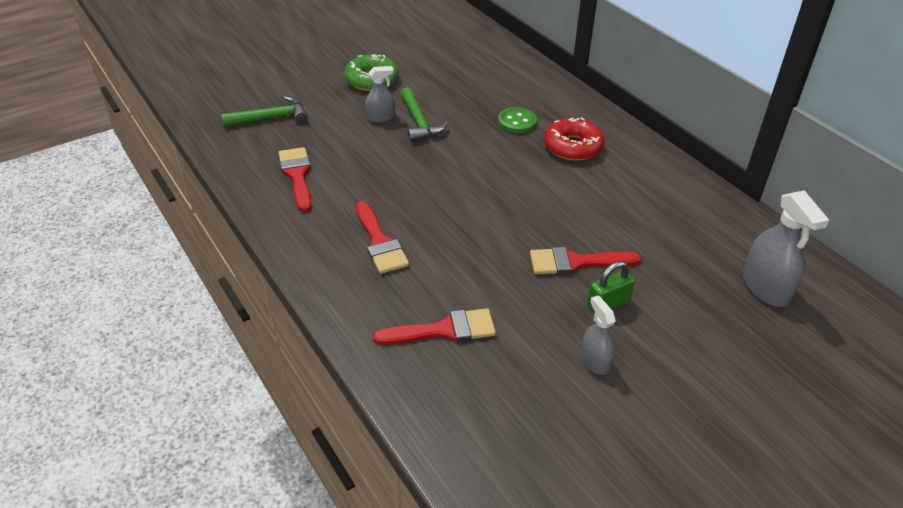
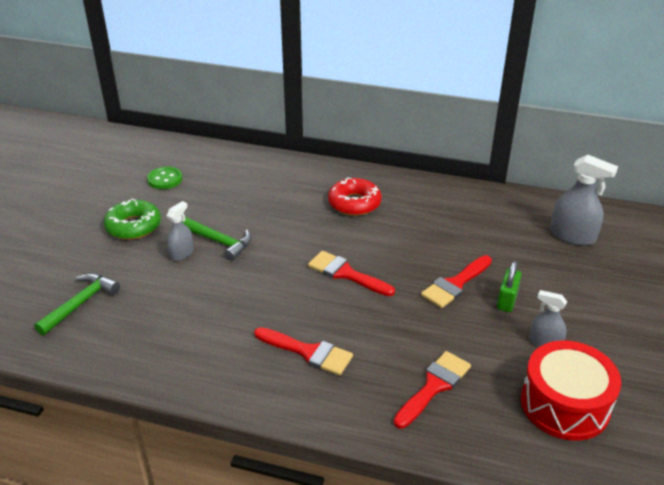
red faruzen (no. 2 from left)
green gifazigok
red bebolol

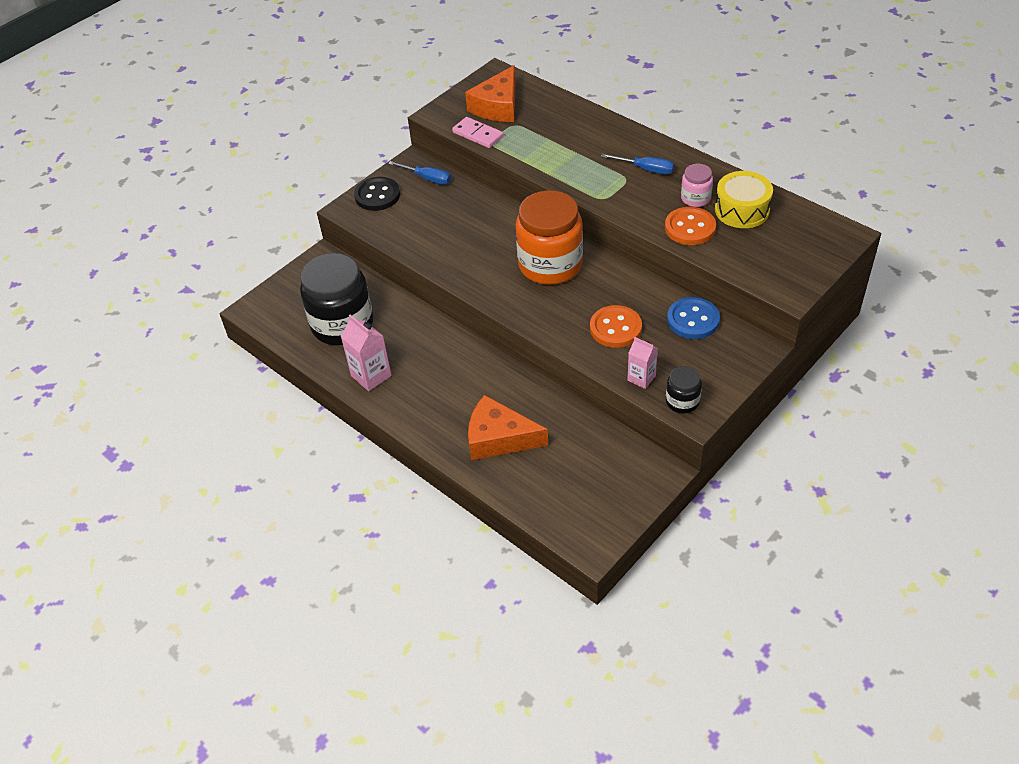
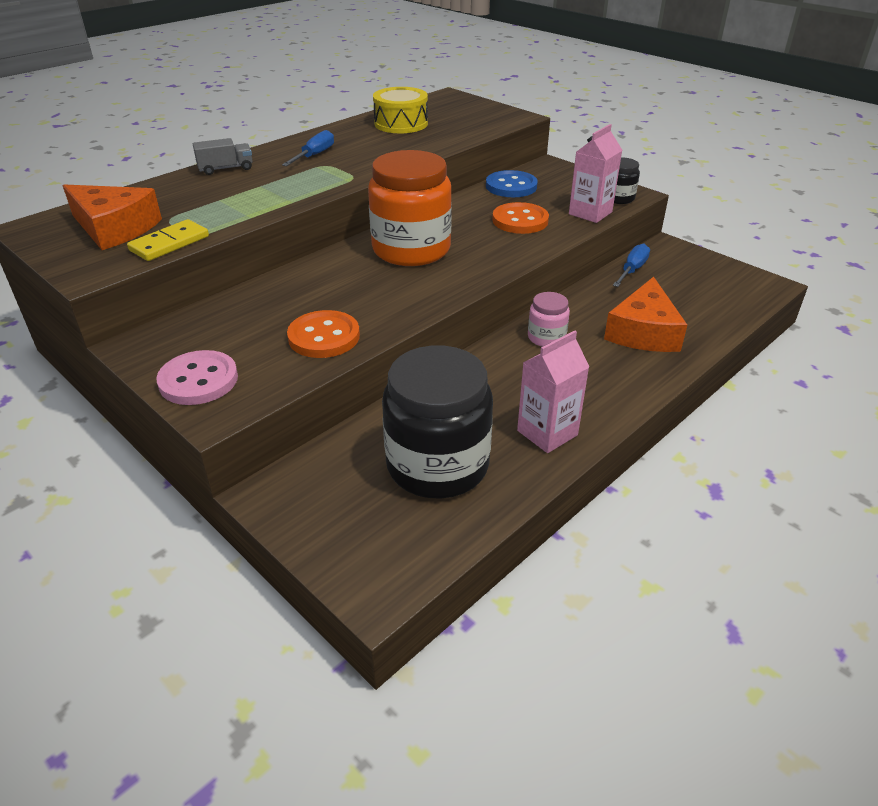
pink gifazigok
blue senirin (no. 2 from left)
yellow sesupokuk
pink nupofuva (no. 2 from left)
orange gifazigok (no. 1 from left)
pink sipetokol
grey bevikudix

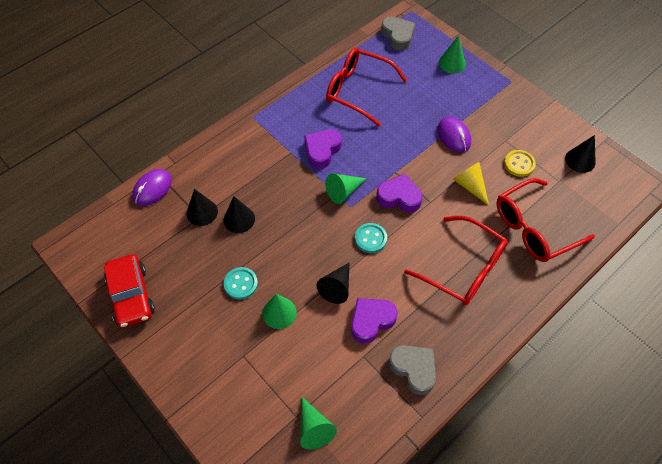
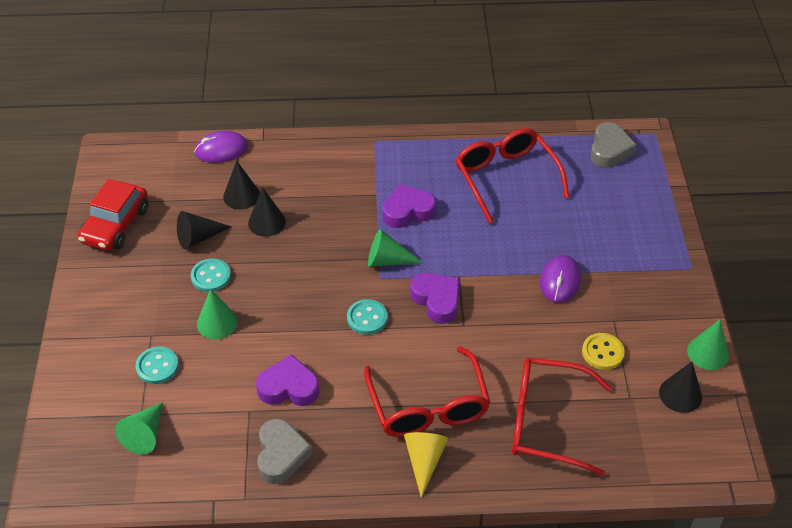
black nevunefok (no. 1 from left)
green nevunefok (no. 4 from left)
yellow nevunefok
turquoise gifazigok (no. 1 from left)

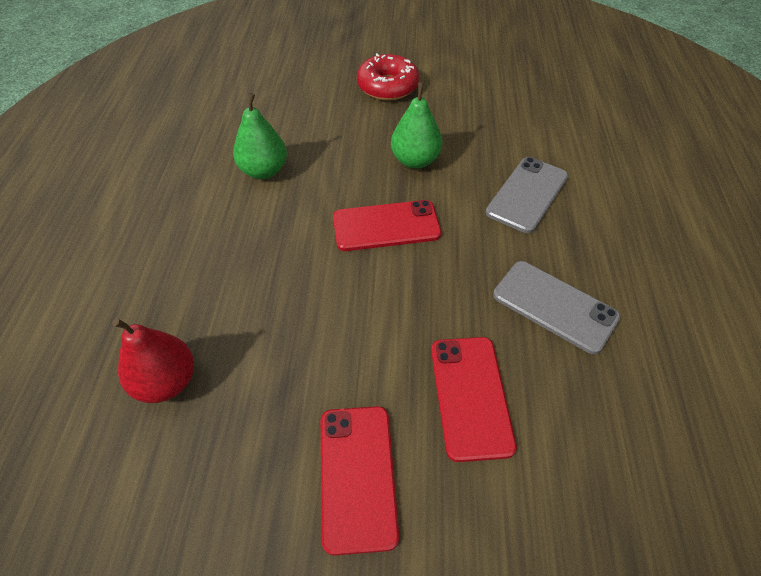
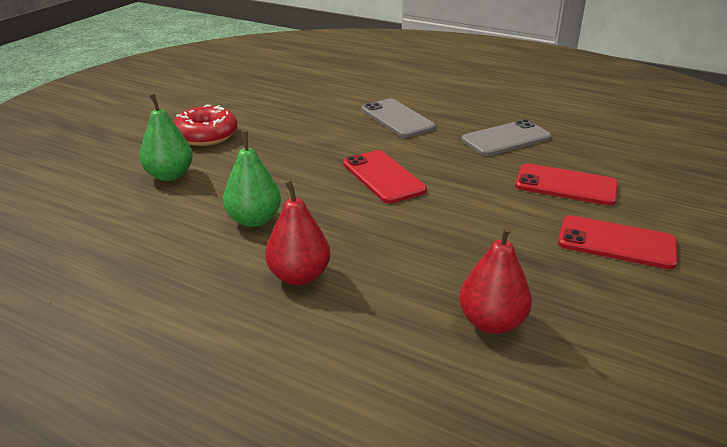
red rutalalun (no. 1 from left)
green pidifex (no. 1 from left)
red pidifex (no. 1 from left)

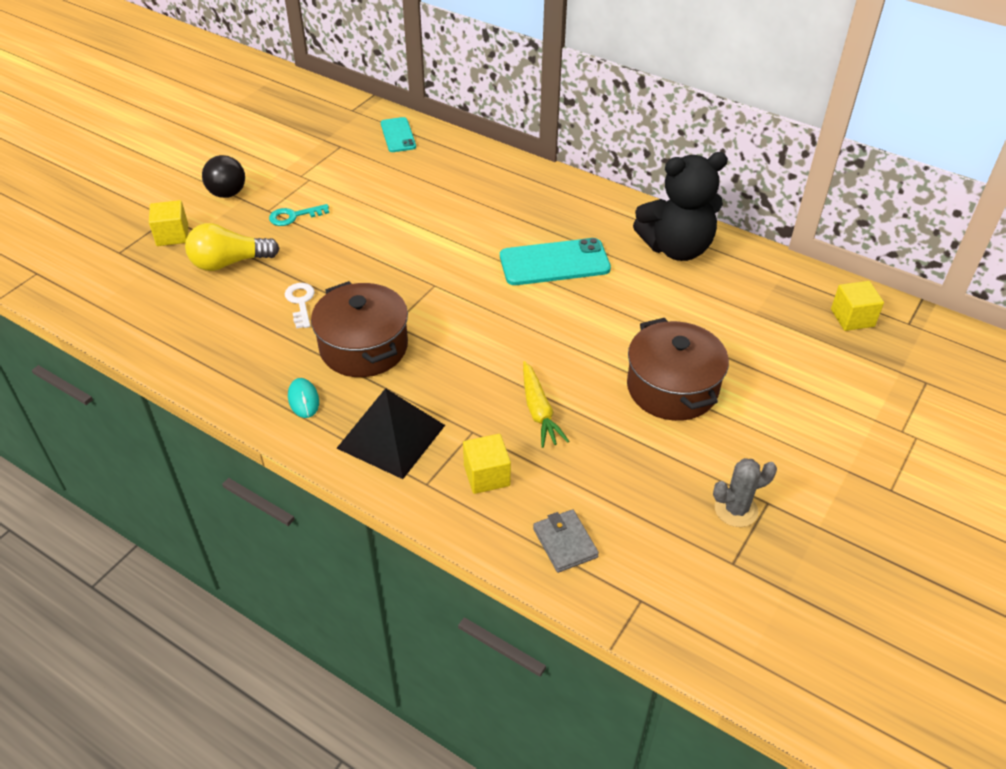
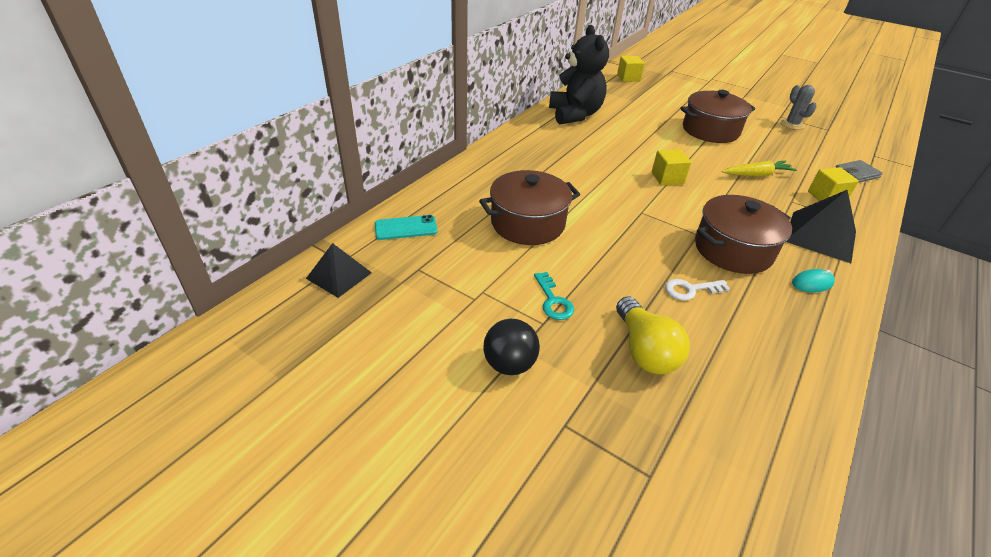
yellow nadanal (no. 2 from left)
turquoise rutalalun (no. 2 from left in the first image)
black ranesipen (no. 1 from left)
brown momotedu (no. 1 from left)

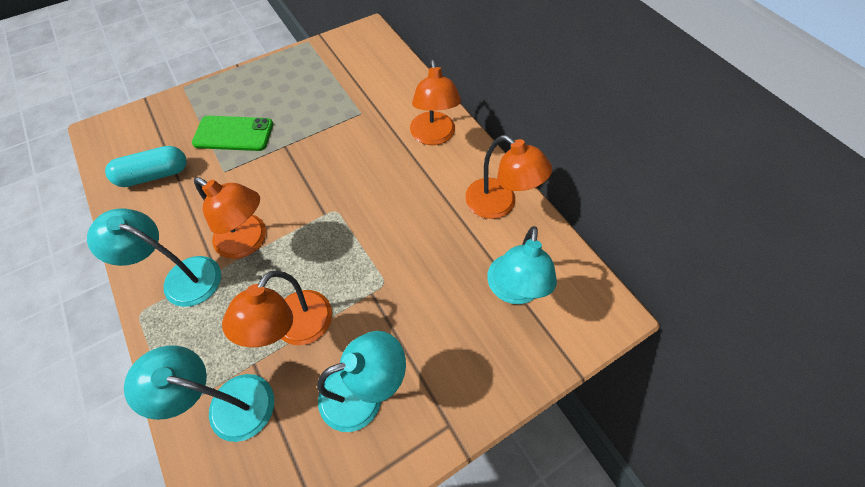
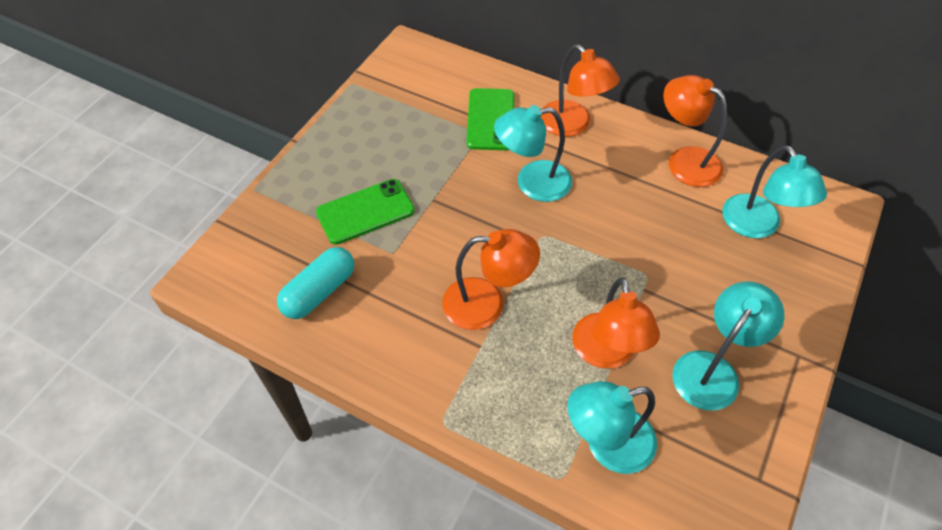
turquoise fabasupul (no. 1 from left)
orange fabasupul (no. 4 from left)
green rutalalun (no. 2 from left)

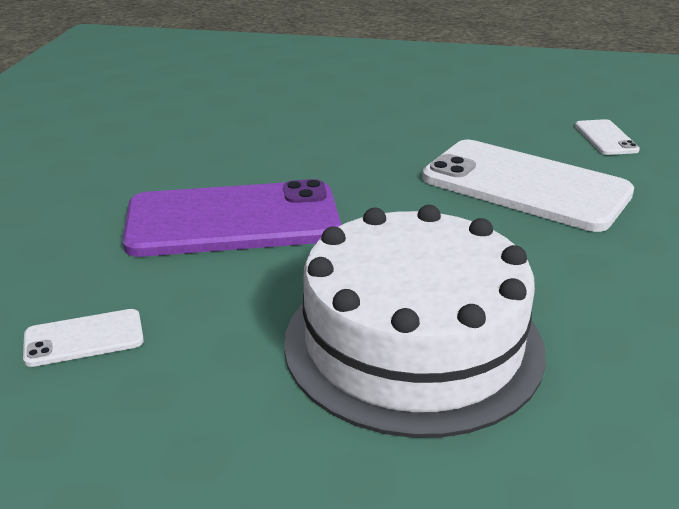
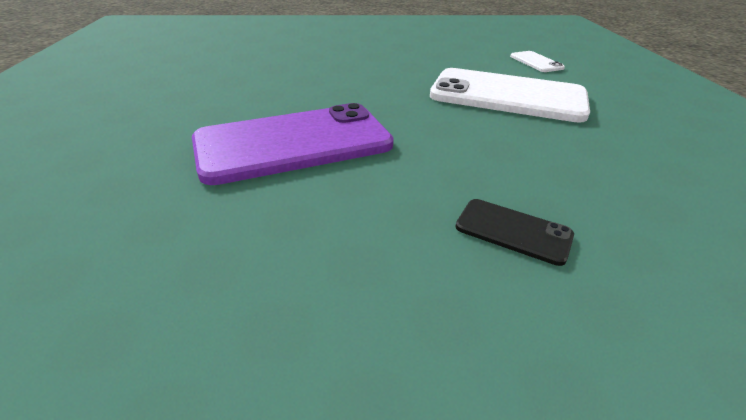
white rutalalun (no. 1 from left in the first image)
black rutalalun

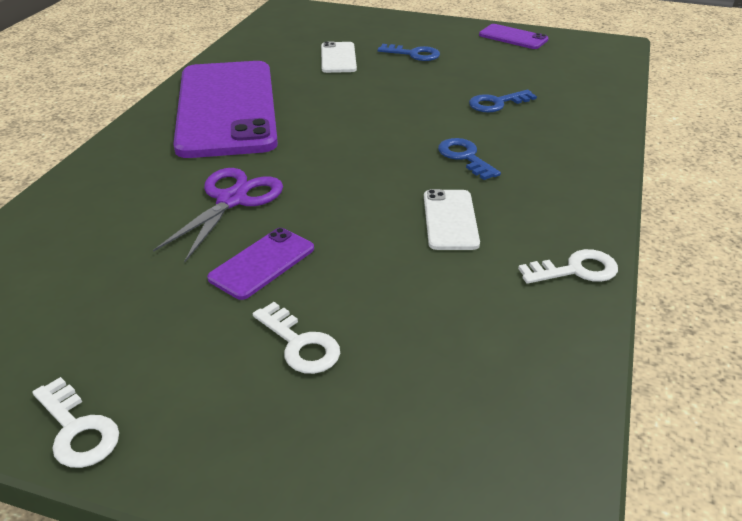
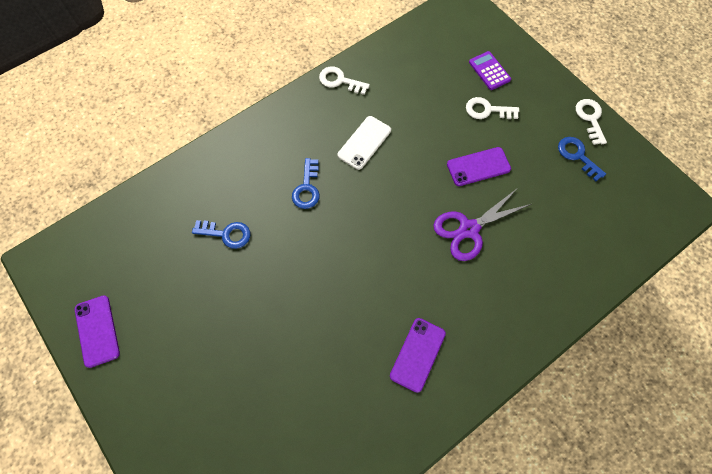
purple rutalalun (no. 2 from left)
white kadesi (no. 2 from left)
white rutalalun (no. 1 from left in the first image)
blue kadesi (no. 3 from left)
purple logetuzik

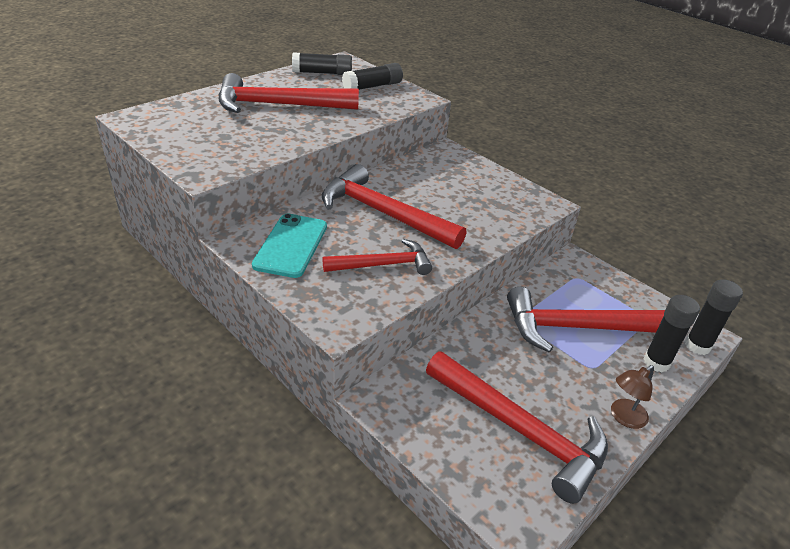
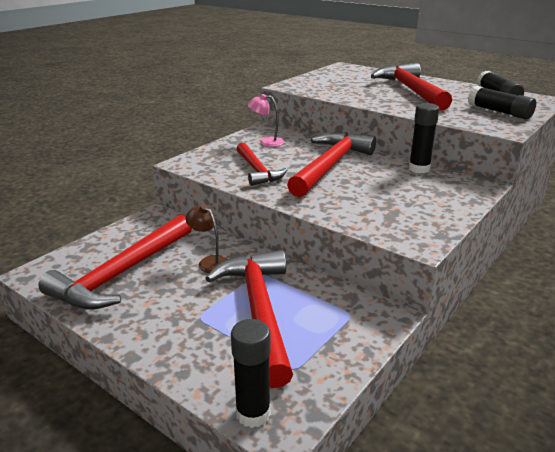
pink fabasupul
brown fabasupul
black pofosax (no. 2 from left)

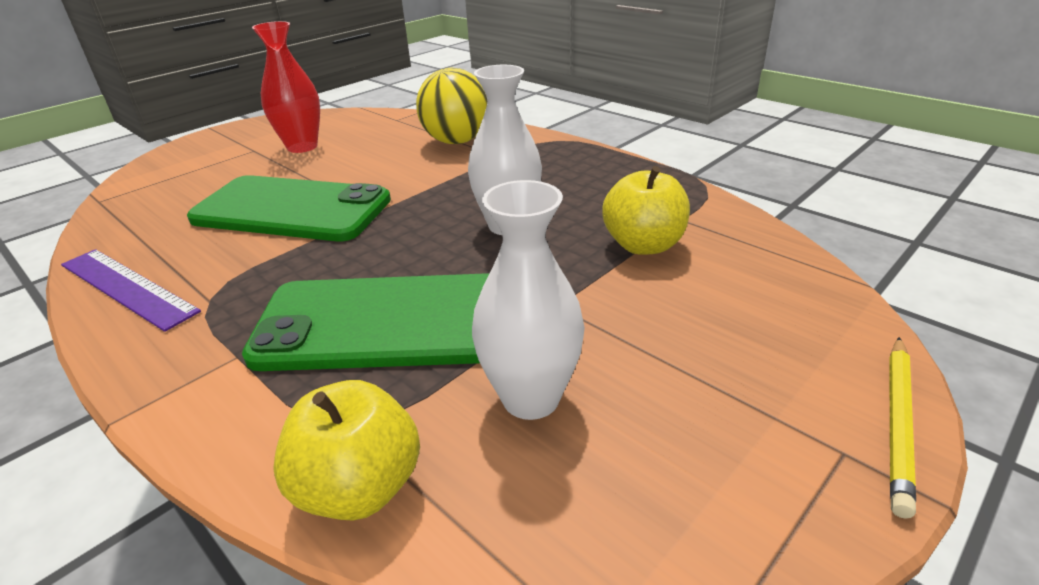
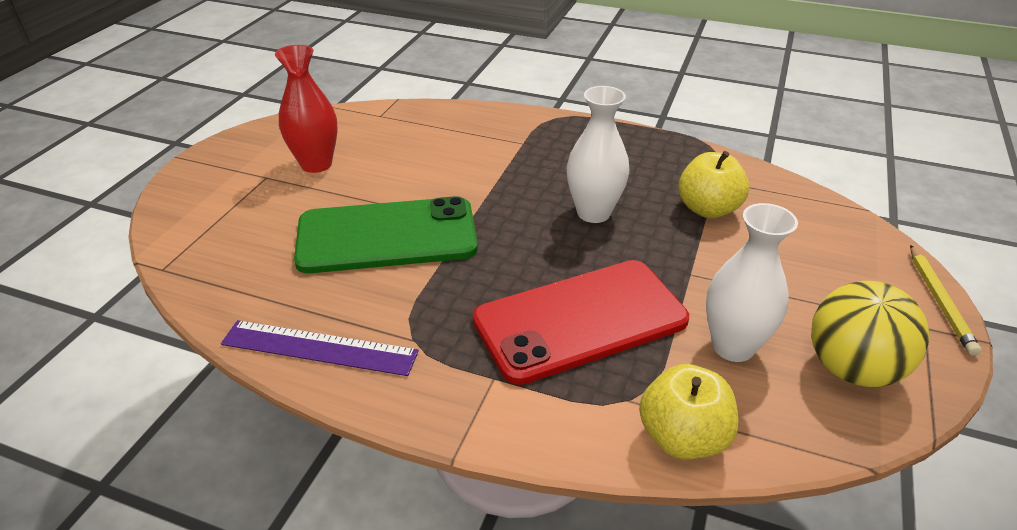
red rutalalun
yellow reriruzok

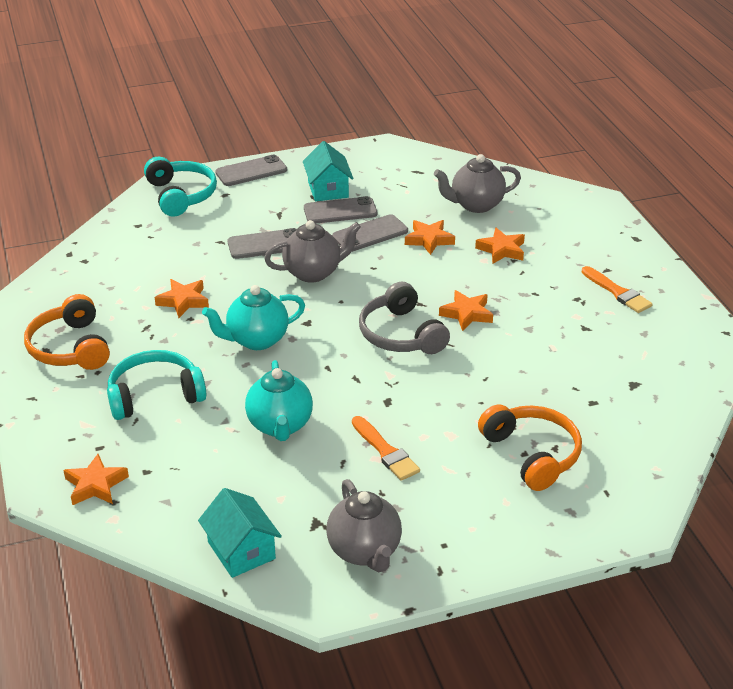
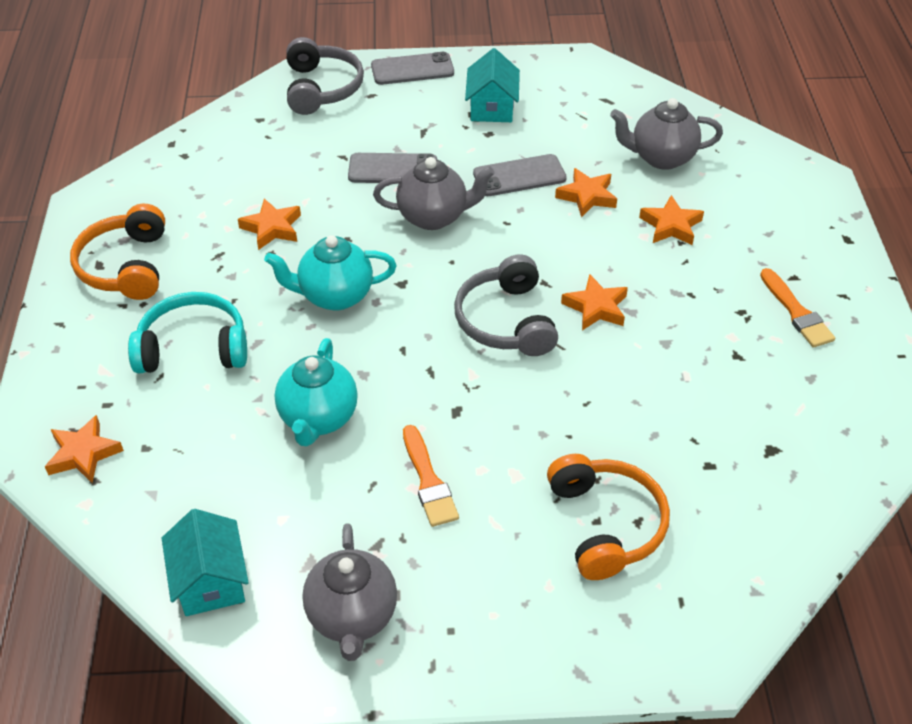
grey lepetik (no. 1 from left)
grey rutalalun (no. 3 from left in the first image)

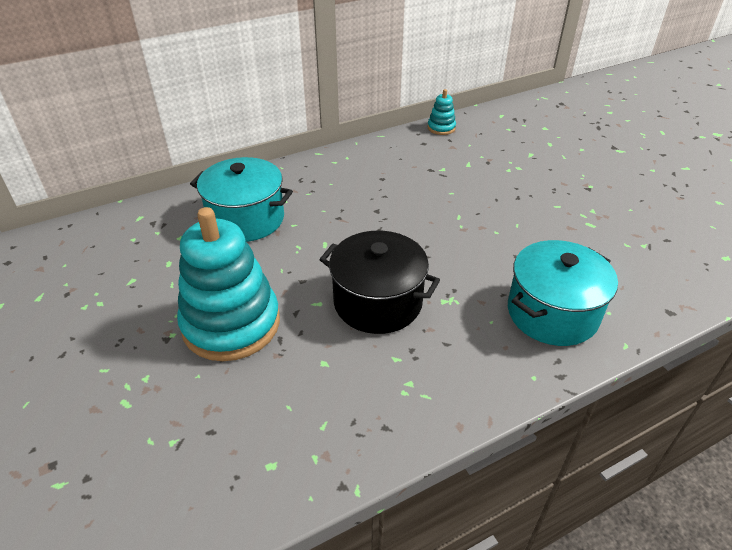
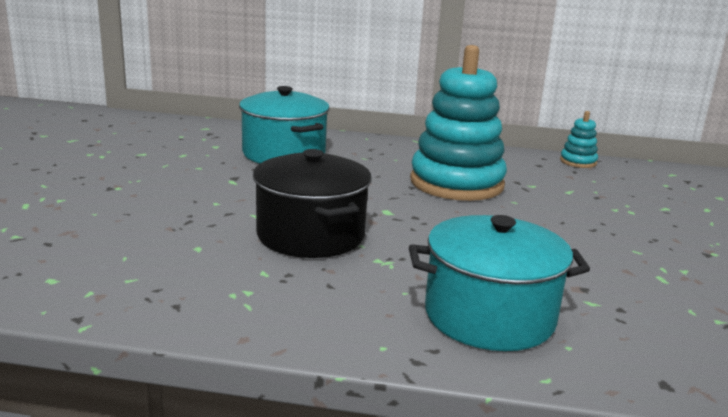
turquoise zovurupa (no. 1 from left)

